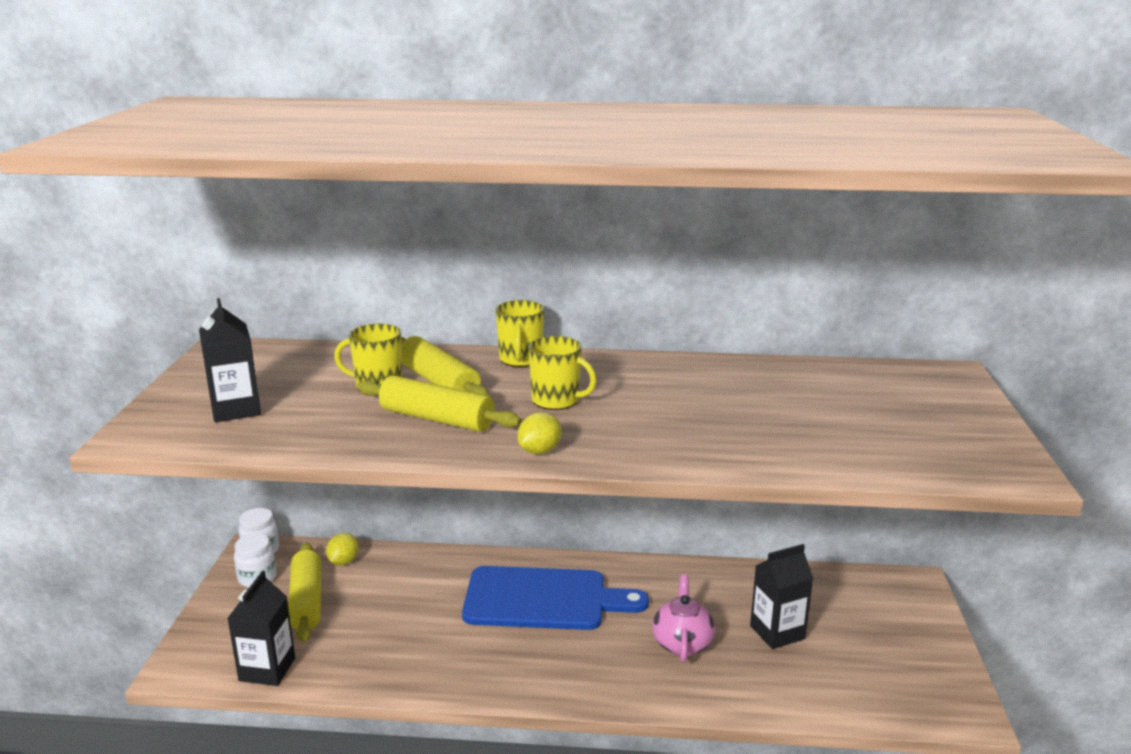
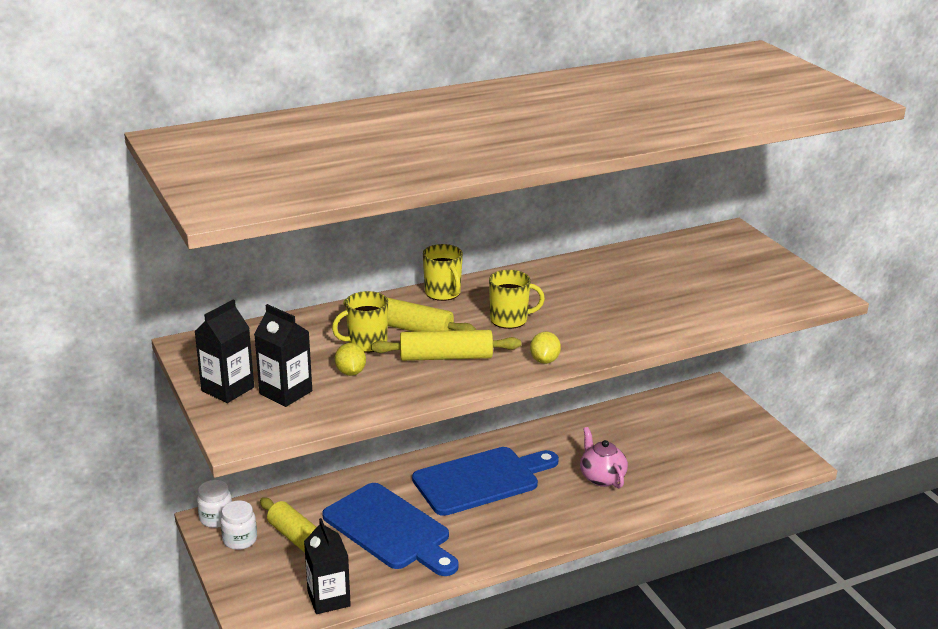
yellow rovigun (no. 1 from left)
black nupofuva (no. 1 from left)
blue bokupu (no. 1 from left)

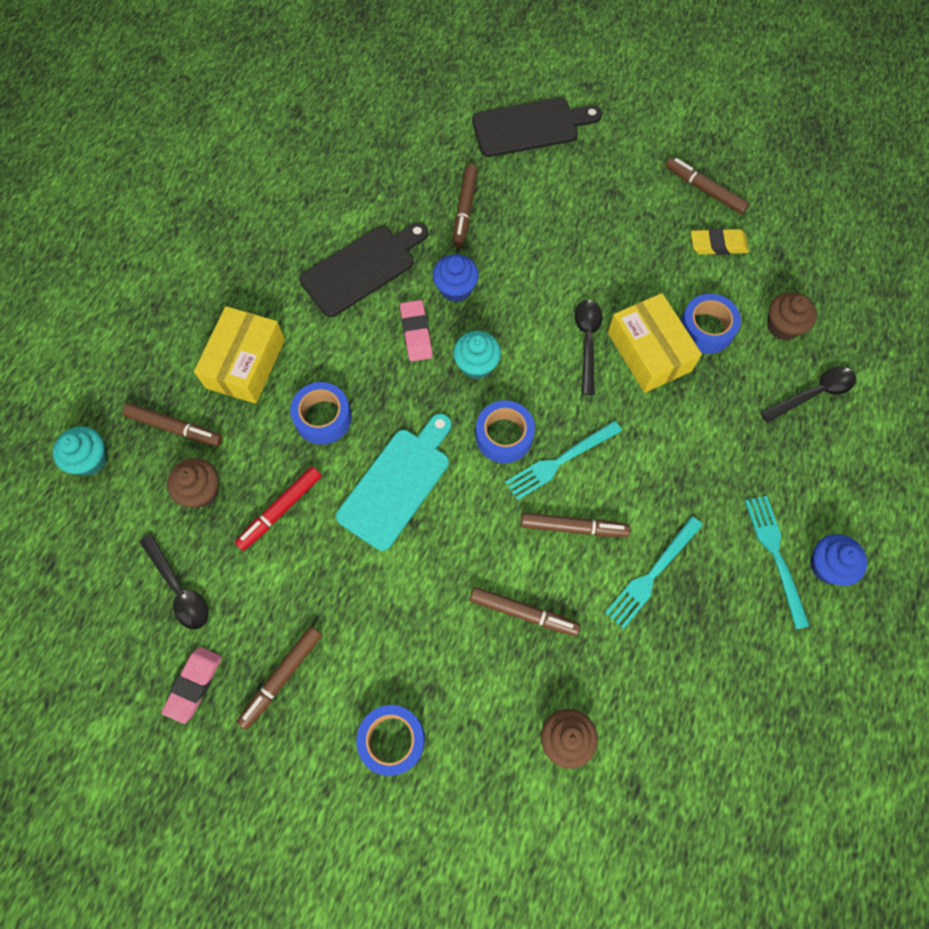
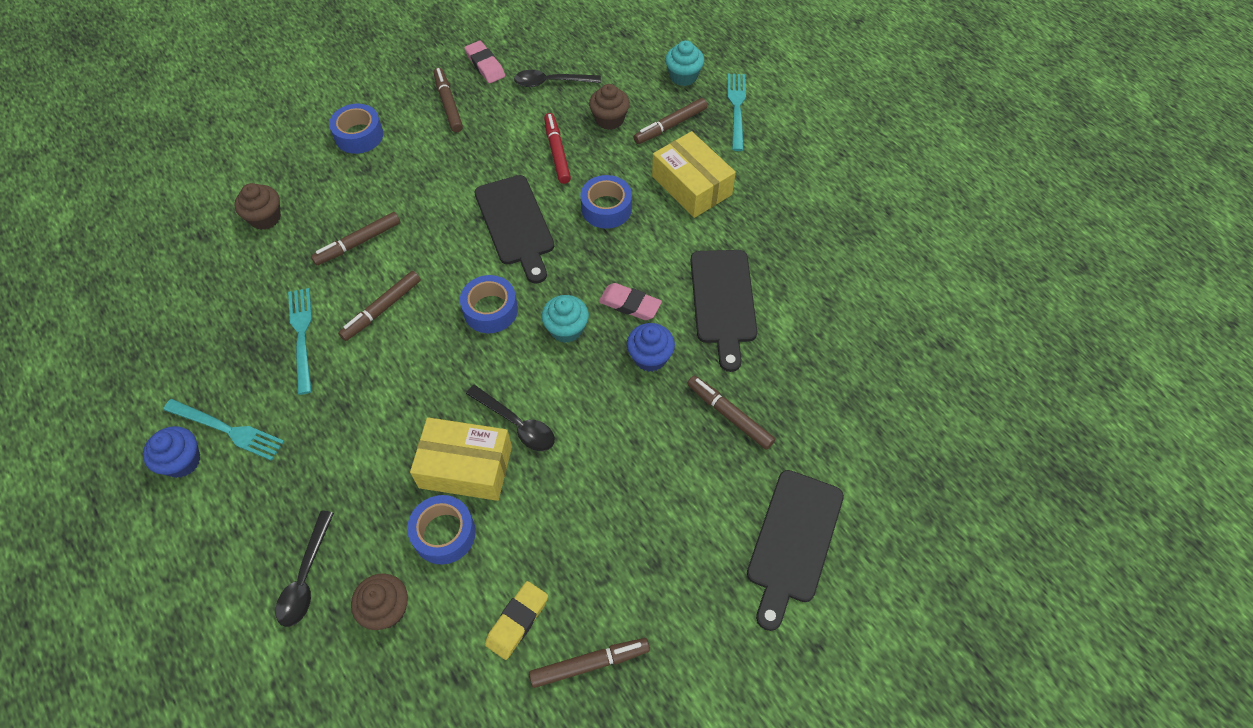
black bokupu (no. 1 from left)
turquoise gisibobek (no. 3 from left)

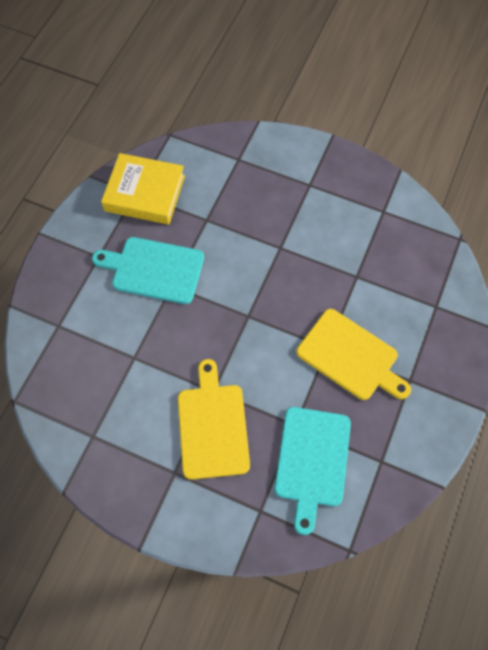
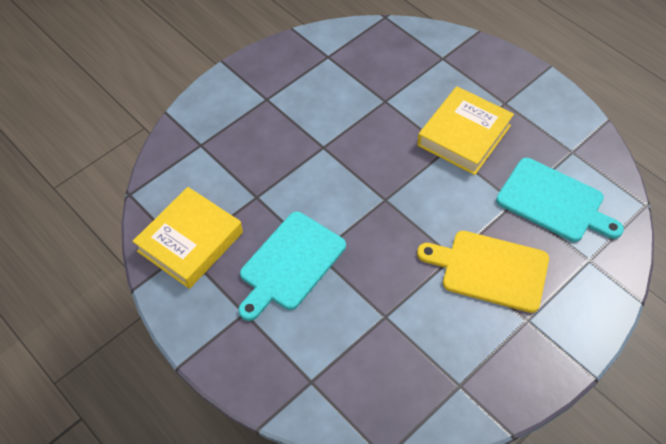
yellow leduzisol (no. 2 from left)

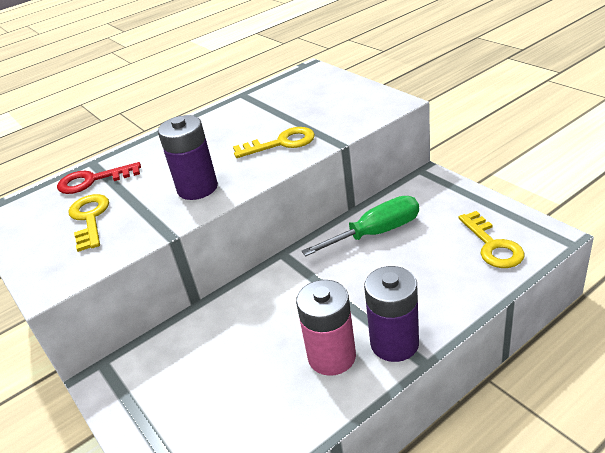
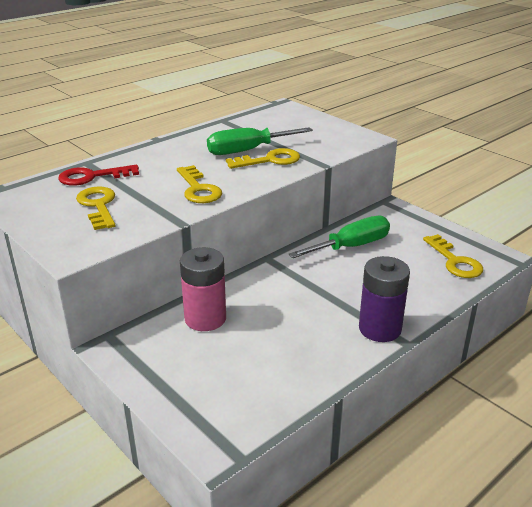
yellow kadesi (no. 2 from left)
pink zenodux
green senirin (no. 1 from left)

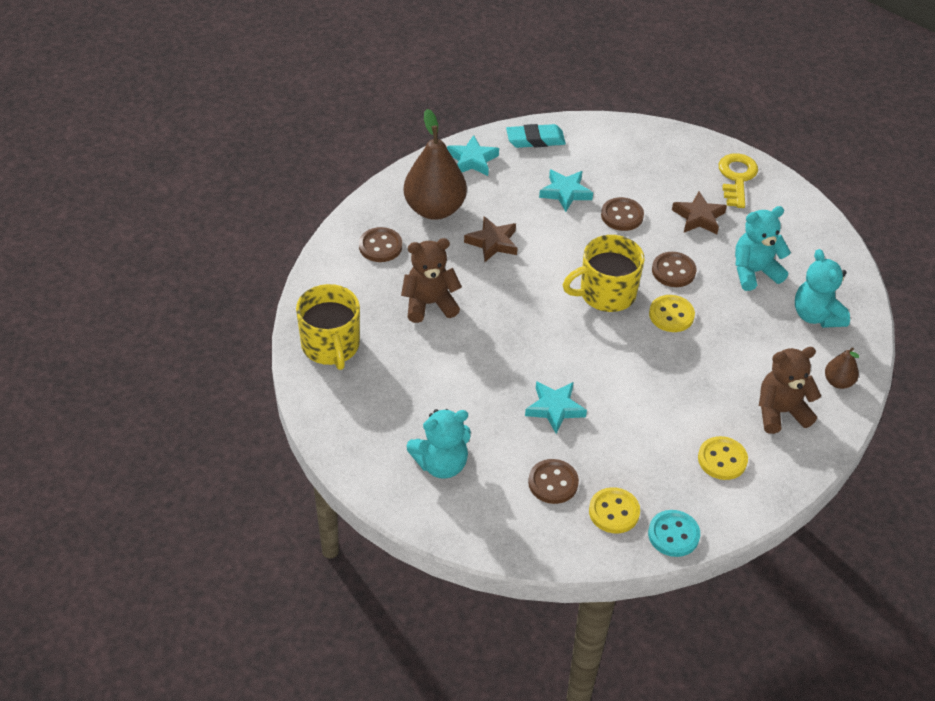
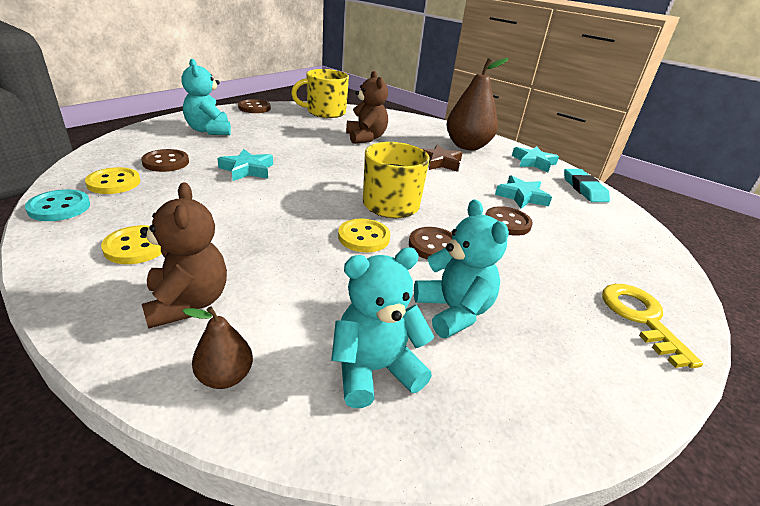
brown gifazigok (no. 2 from left)
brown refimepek (no. 2 from left in the first image)
yellow kadesi

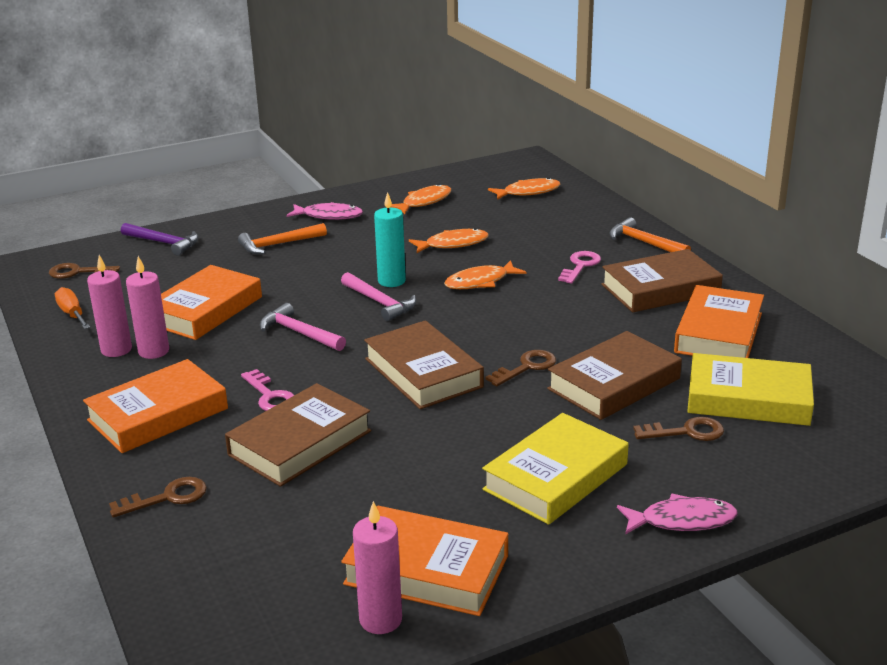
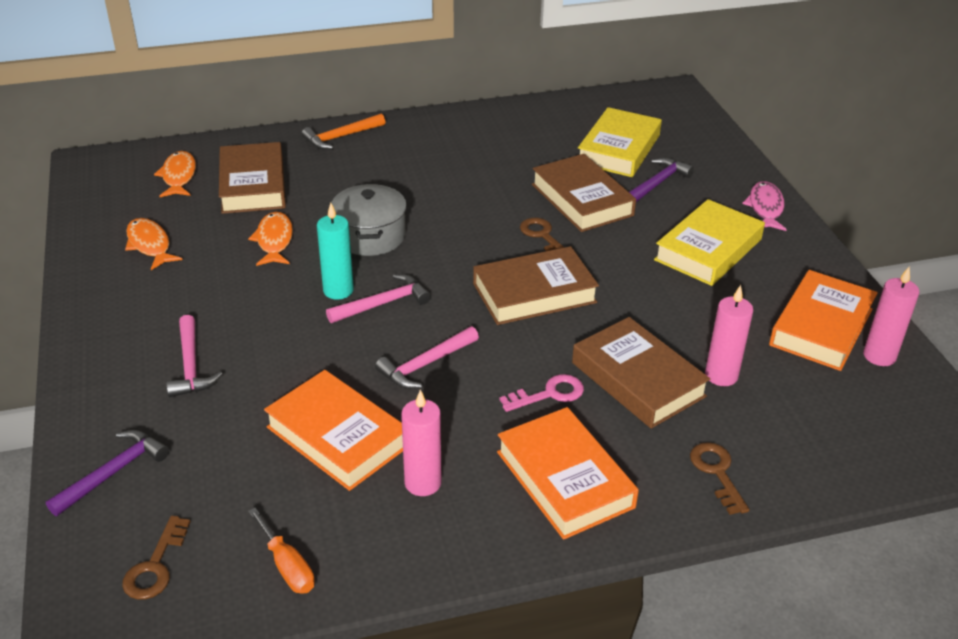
orange senirin
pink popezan (no. 2 from left)
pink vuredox (no. 1 from left)
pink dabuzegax (no. 1 from left in the first image)
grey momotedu
yellow leduzisol (no. 2 from left)
pink kadesi (no. 2 from left in the first image)
brown leduzisol (no. 1 from left)
purple vuredox (no. 2 from left)
orange leduzisol (no. 4 from left in the first image)

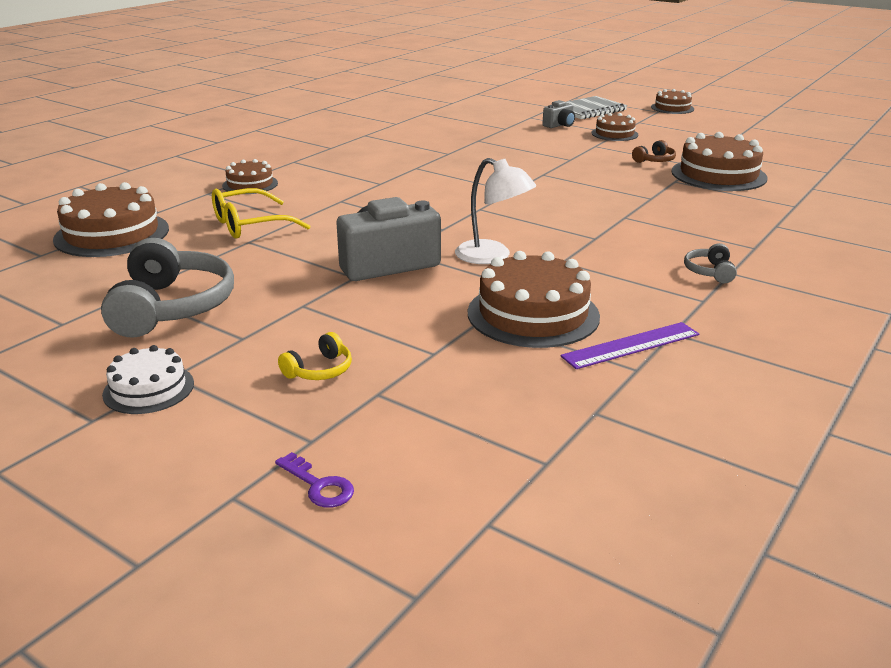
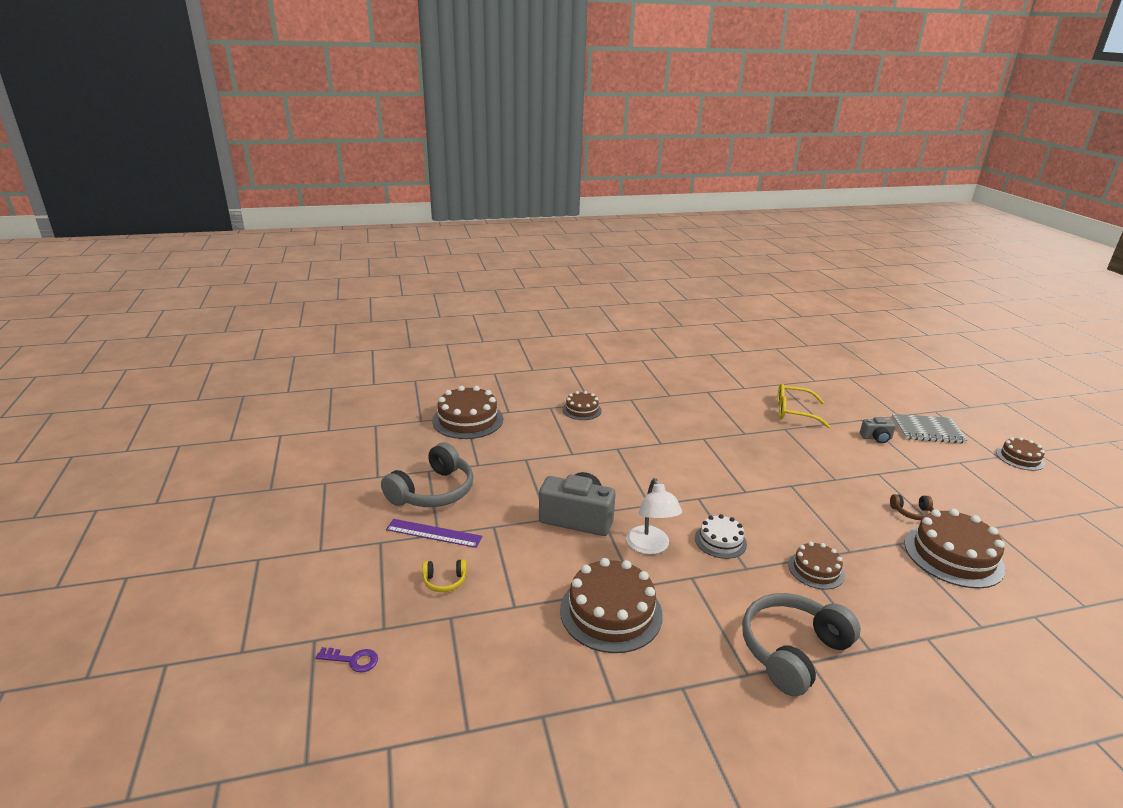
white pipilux
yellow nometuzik
purple kadesi
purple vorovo
brown pipilux (no. 4 from left)
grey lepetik (no. 2 from left)

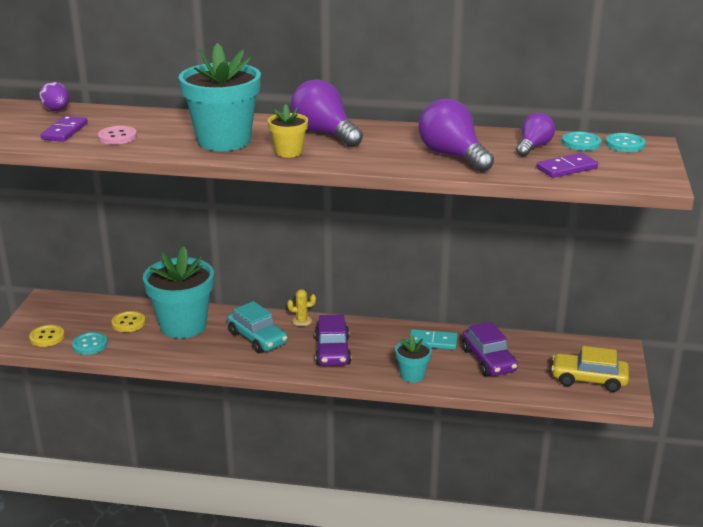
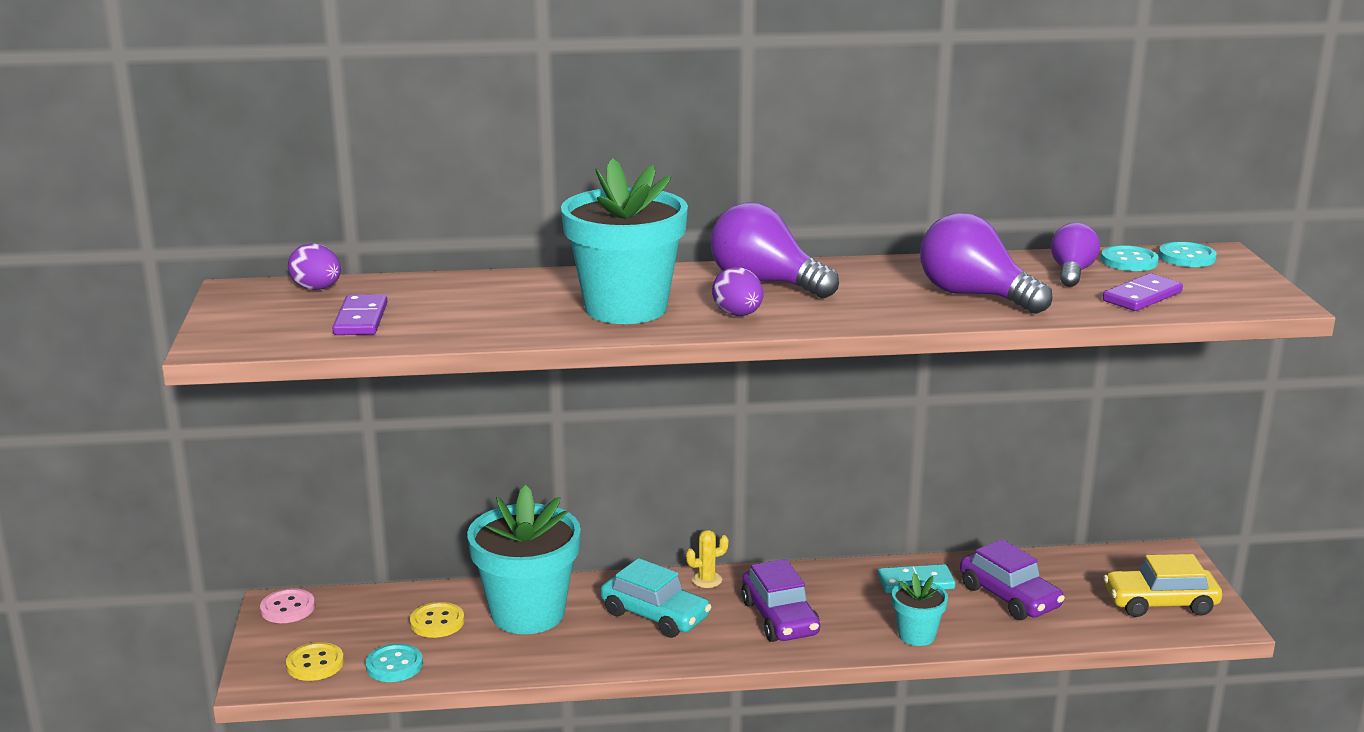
pink gifazigok
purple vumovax (no. 2 from left)

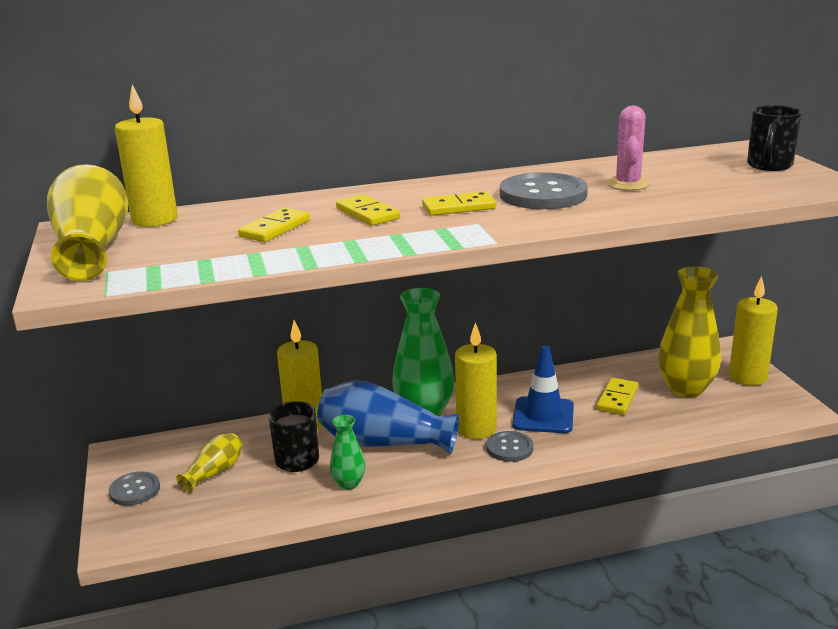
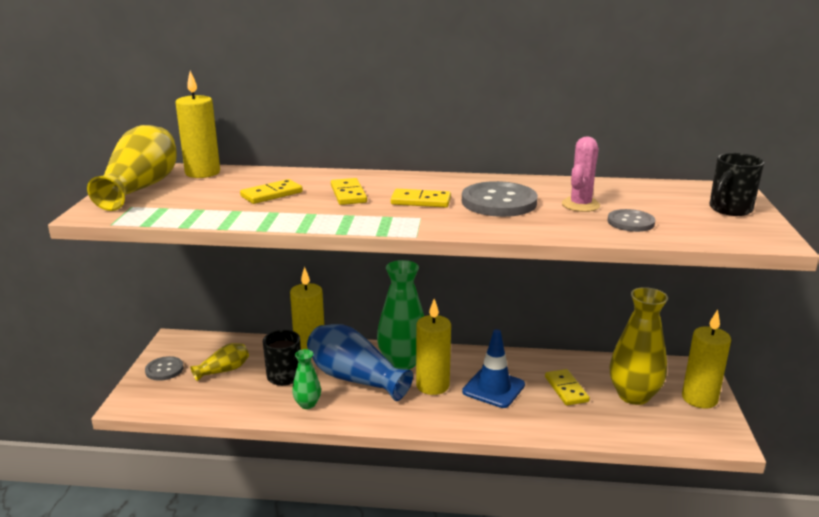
grey gifazigok (no. 3 from left)
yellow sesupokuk (no. 4 from left)

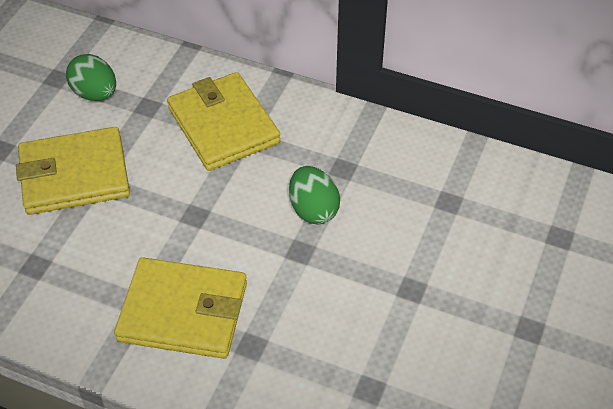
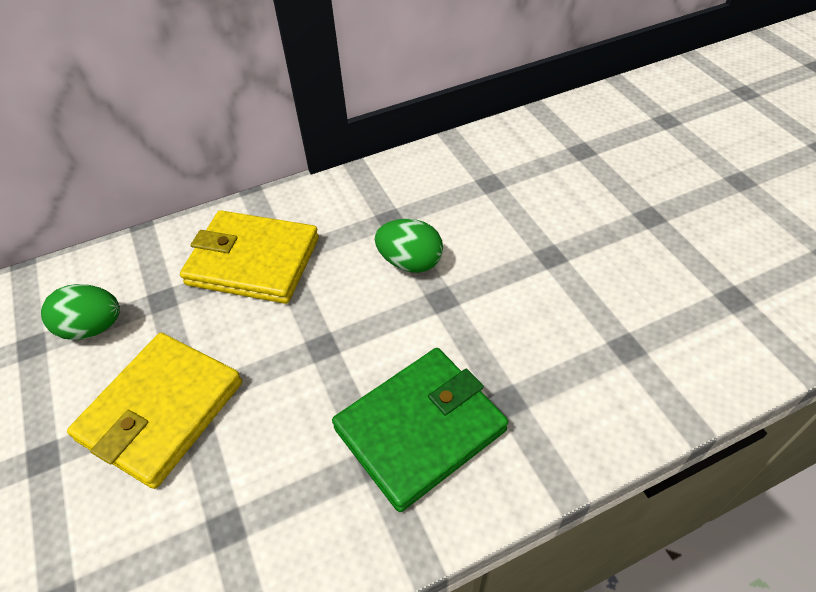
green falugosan

